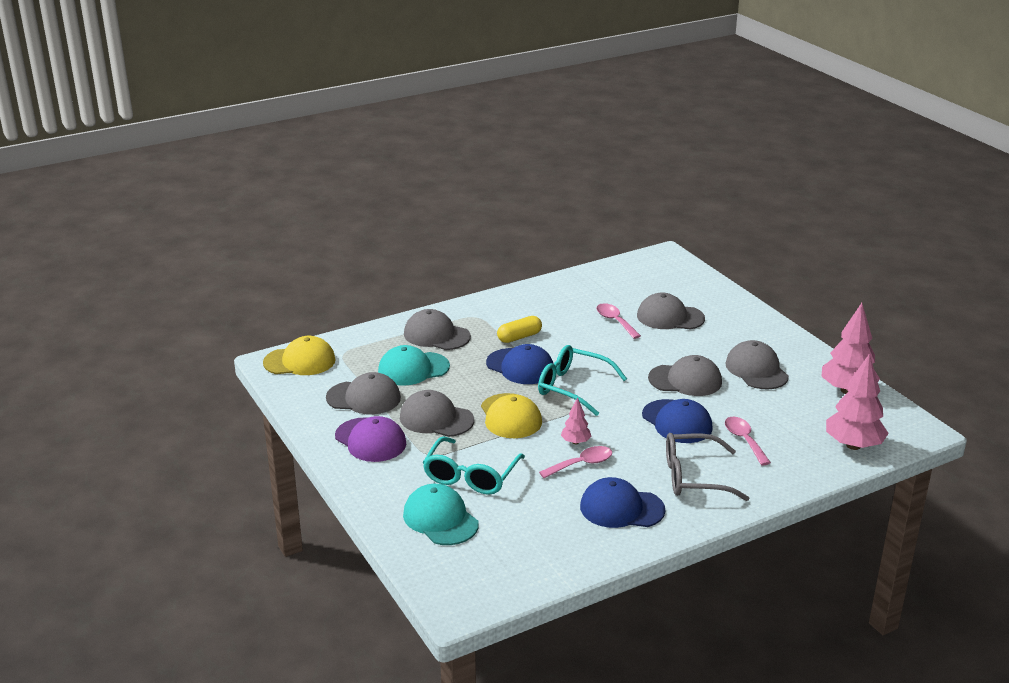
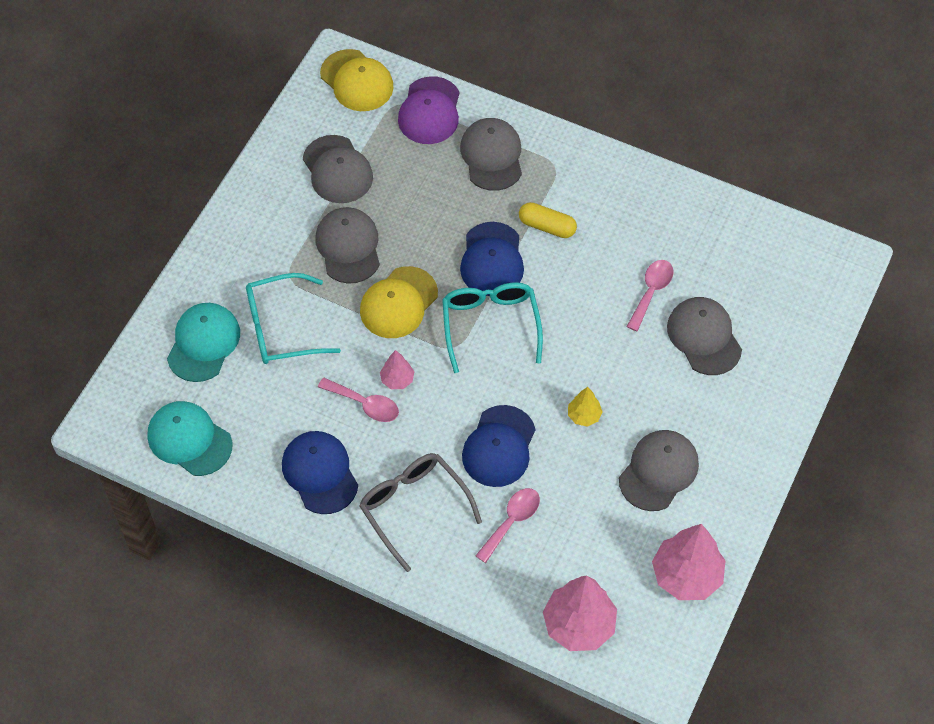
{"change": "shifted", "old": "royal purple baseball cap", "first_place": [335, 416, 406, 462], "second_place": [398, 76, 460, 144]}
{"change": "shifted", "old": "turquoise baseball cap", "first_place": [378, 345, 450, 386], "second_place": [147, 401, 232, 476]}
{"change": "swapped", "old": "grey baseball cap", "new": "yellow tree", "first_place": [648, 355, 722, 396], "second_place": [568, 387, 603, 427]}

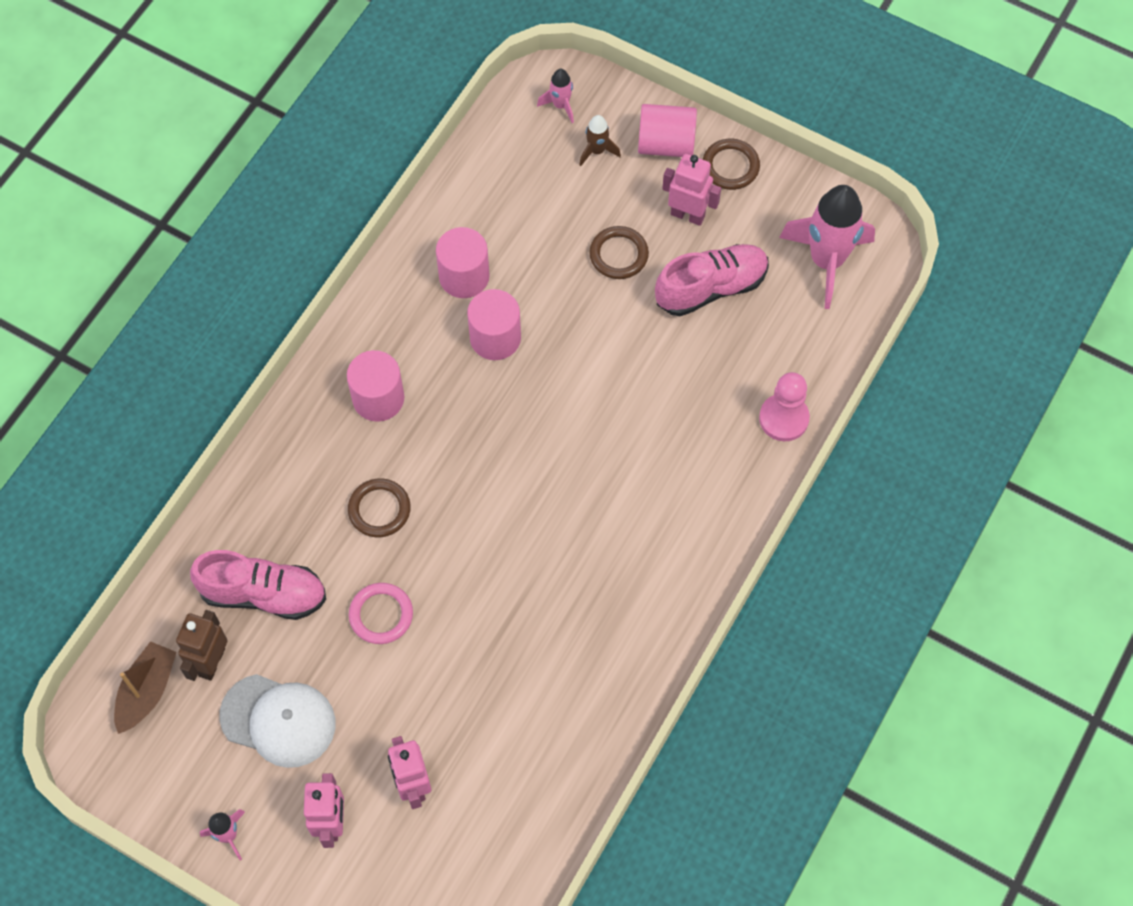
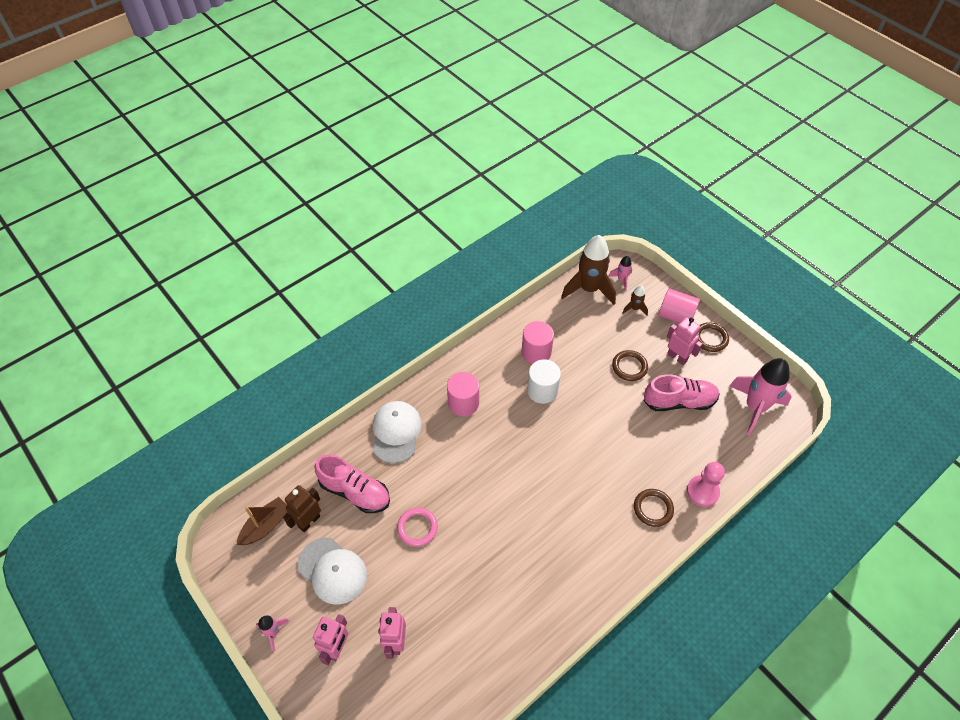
{"change": "new", "new": "white baseball cap", "second_place": [373, 401, 422, 464]}
{"change": "new", "new": "dark brown spaceship", "second_place": [561, 235, 616, 305]}
{"change": "shifted", "old": "dark brown ring", "first_place": [348, 478, 411, 537], "second_place": [634, 489, 674, 527]}
{"change": "repainted", "old": "pink cylinder", "new": "white cylinder", "first_place": [467, 289, 521, 360], "second_place": [527, 359, 561, 404]}

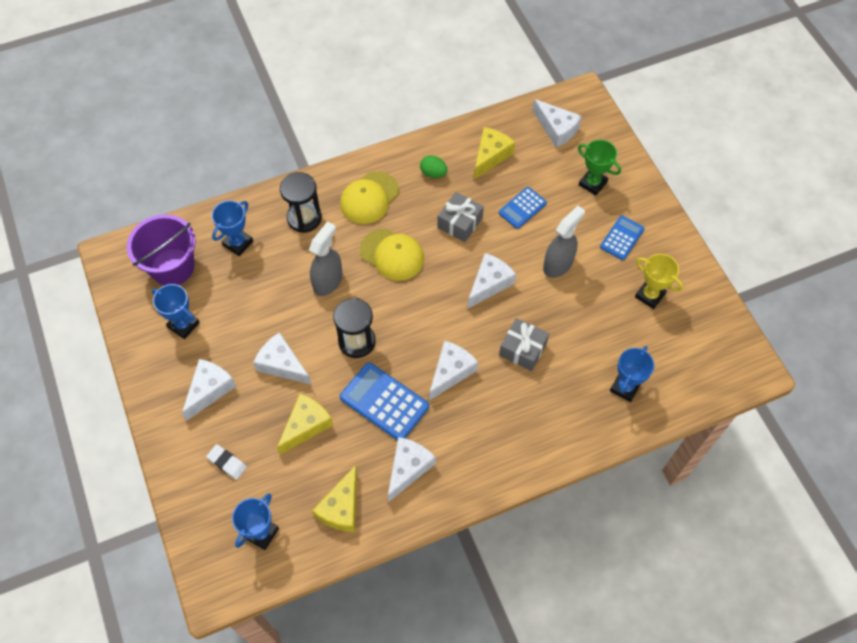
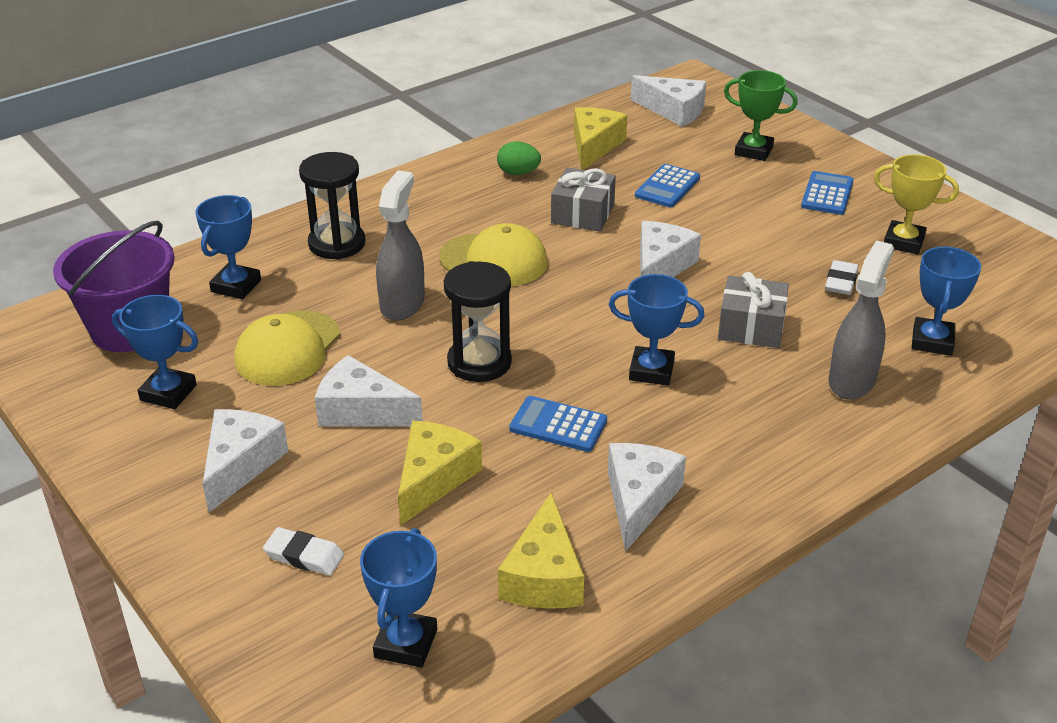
{"change": "new", "new": "white eraser", "second_place": [825, 260, 859, 295]}
{"change": "shifted", "old": "yellow baseball cap", "first_place": [340, 172, 399, 224], "second_place": [234, 311, 340, 386]}
{"change": "shifted", "old": "grey spray cleaner", "first_place": [543, 206, 585, 278], "second_place": [829, 240, 894, 400]}
{"change": "swapped", "old": "white cheese", "new": "royal blue award cup", "first_place": [429, 340, 478, 401], "second_place": [609, 274, 704, 386]}
{"change": "scaled", "old": "royal blue pocket calculator", "first_place": [340, 362, 429, 441], "second_place": [509, 396, 607, 452], "factor": 0.62}

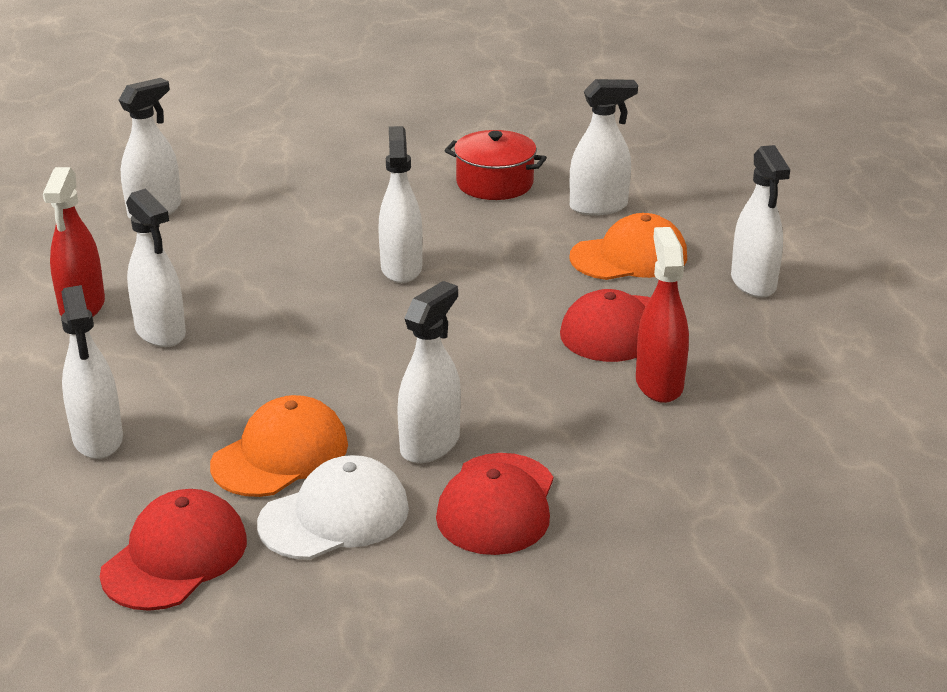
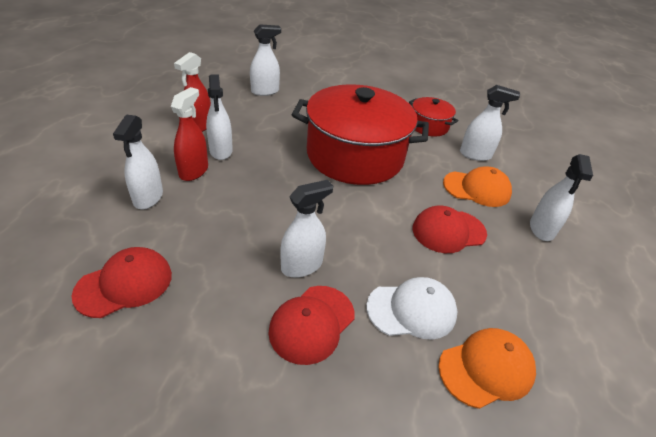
{"change": "shifted", "old": "orange baseball cap", "first_place": [210, 395, 348, 497], "second_place": [439, 328, 536, 409]}
{"change": "shifted", "old": "white baseball cap", "first_place": [257, 455, 409, 560], "second_place": [366, 277, 457, 340]}
{"change": "shifted", "old": "scarlet spray cleaner", "first_place": [636, 227, 689, 403], "second_place": [171, 87, 208, 181]}
{"change": "swapped", "old": "white spray cleaner", "new": "scarlet cooking pot", "first_place": [378, 126, 423, 283], "second_place": [292, 84, 429, 185]}

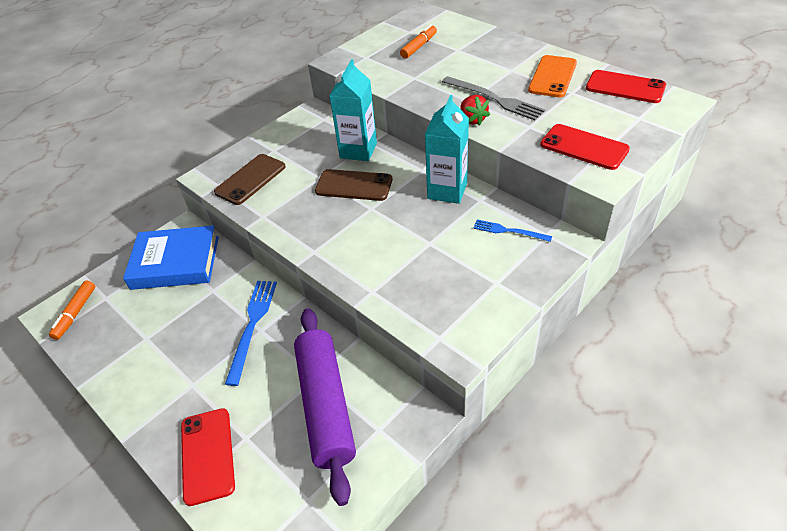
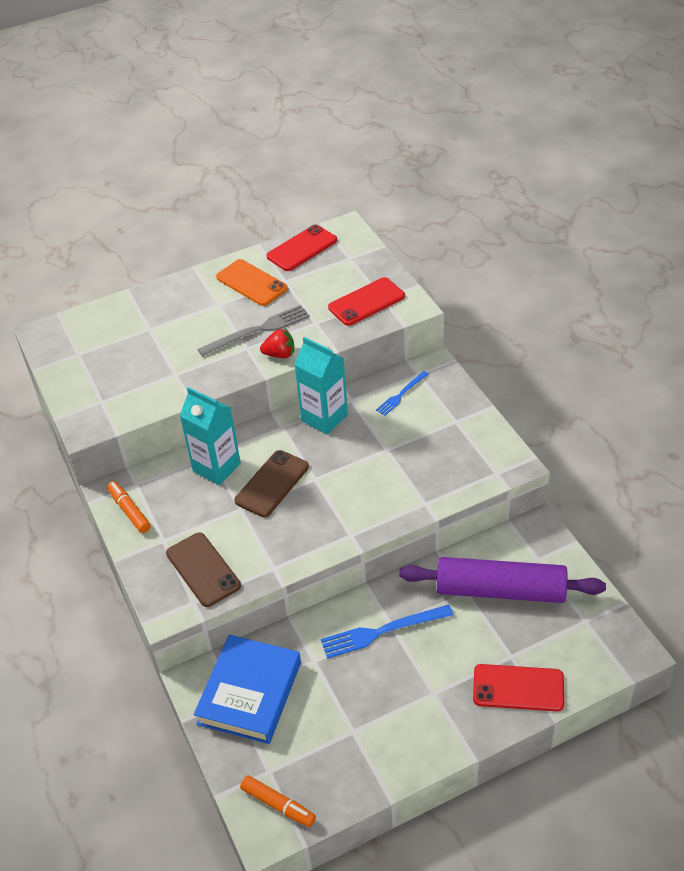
{"change": "shifted", "old": "orange marker pen", "first_place": [400, 24, 437, 59], "second_place": [107, 481, 151, 533]}
{"change": "rotated", "old": "royal blue fork", "first_place": [225, 281, 277, 386], "second_place": [321, 605, 453, 659], "degrees": -45}

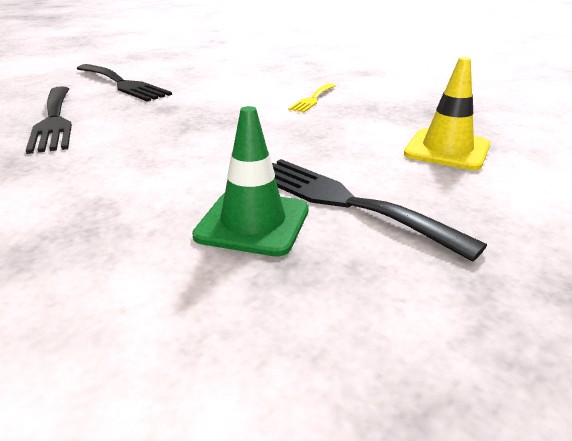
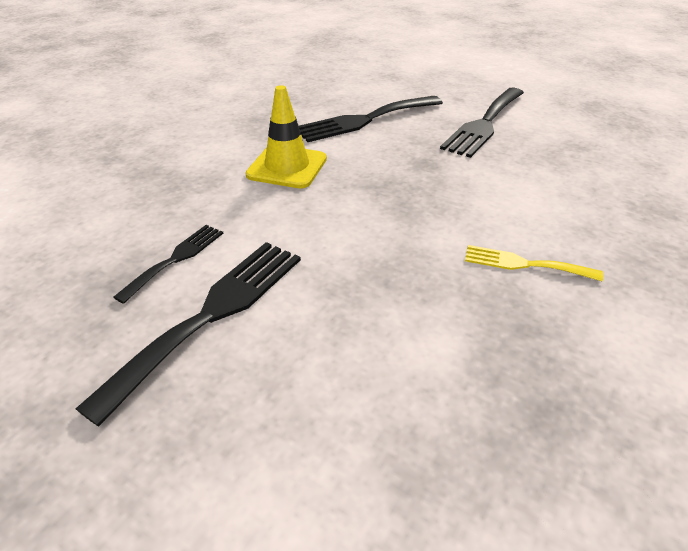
{"change": "shifted", "old": "yellow safety cone", "first_place": [404, 57, 490, 170], "second_place": [245, 85, 327, 188]}
{"change": "swapped", "old": "green safety cone", "new": "black fork", "first_place": [192, 106, 309, 256], "second_place": [113, 225, 224, 304]}

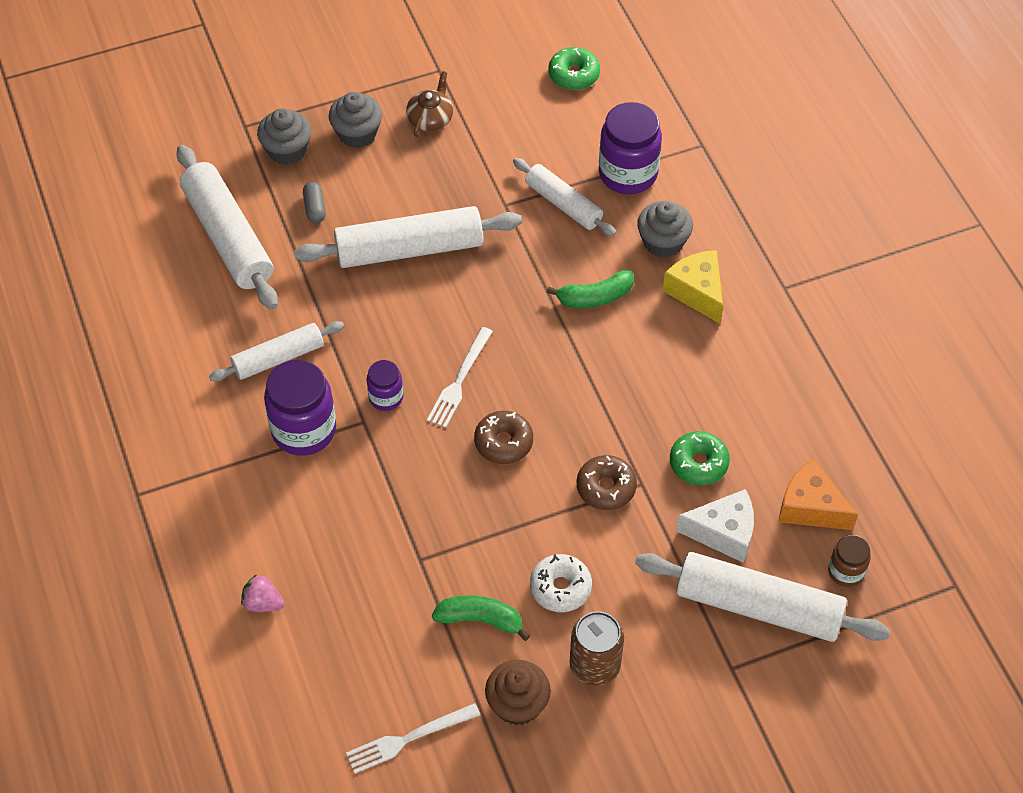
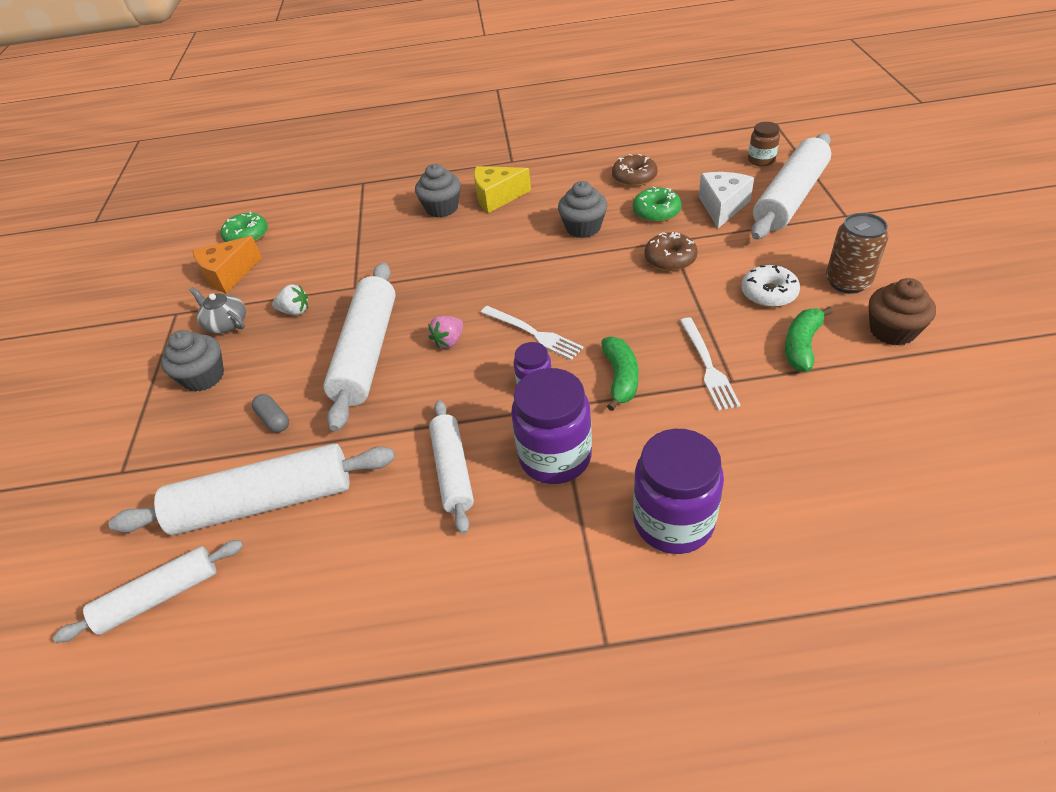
{"change": "new", "new": "white strawberry", "second_place": [272, 284, 308, 315]}
{"change": "shifted", "old": "pink strawberry", "first_place": [241, 574, 284, 612], "second_place": [428, 316, 463, 348]}
{"change": "shifted", "old": "grey cupcake", "first_place": [257, 108, 311, 165], "second_place": [558, 181, 607, 238]}
{"change": "shifted", "old": "white fork", "first_place": [346, 703, 480, 774], "second_place": [680, 317, 741, 411]}
{"change": "shifted", "old": "dark brown donut", "first_place": [474, 411, 533, 464], "second_place": [612, 154, 657, 187]}
{"change": "shifted", "old": "white dough roller", "first_place": [513, 158, 616, 236], "second_place": [53, 540, 243, 643]}
{"change": "shifted", "old": "green banana fruit", "first_place": [547, 270, 634, 308], "second_place": [601, 336, 638, 411]}
{"change": "shifted", "old": "royal purple preserve jar", "first_place": [599, 102, 662, 194], "second_place": [633, 429, 724, 554]}
{"change": "shifted", "old": "orange cheese", "first_place": [779, 459, 858, 530], "second_place": [193, 236, 262, 293]}
{"change": "repainted", "old": "dark brown china teapot", "new": "grey china teapot", "first_place": [406, 71, 453, 137], "second_place": [190, 287, 246, 333]}
{"change": "rotated", "old": "grey pill shape", "first_place": [303, 182, 326, 223], "second_place": [252, 394, 289, 433], "degrees": 45}

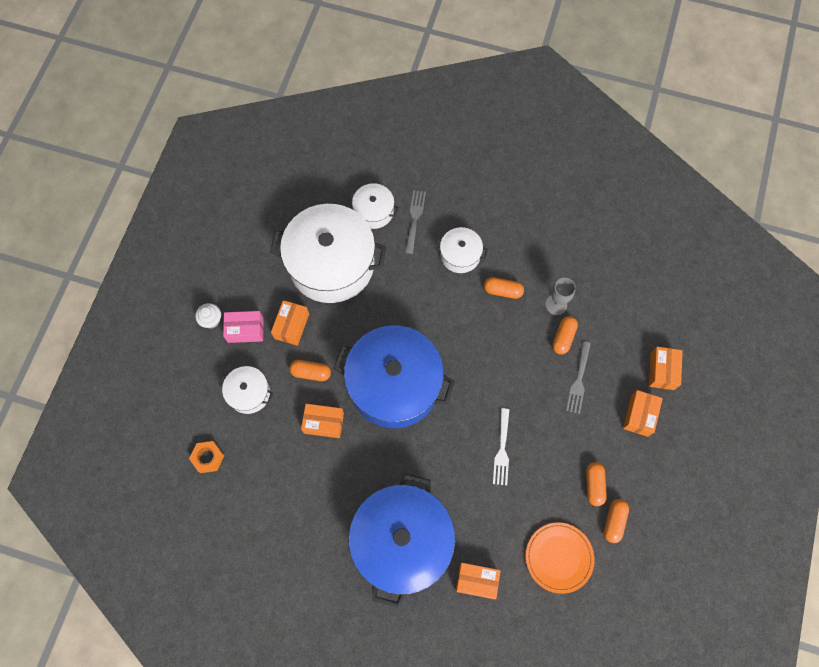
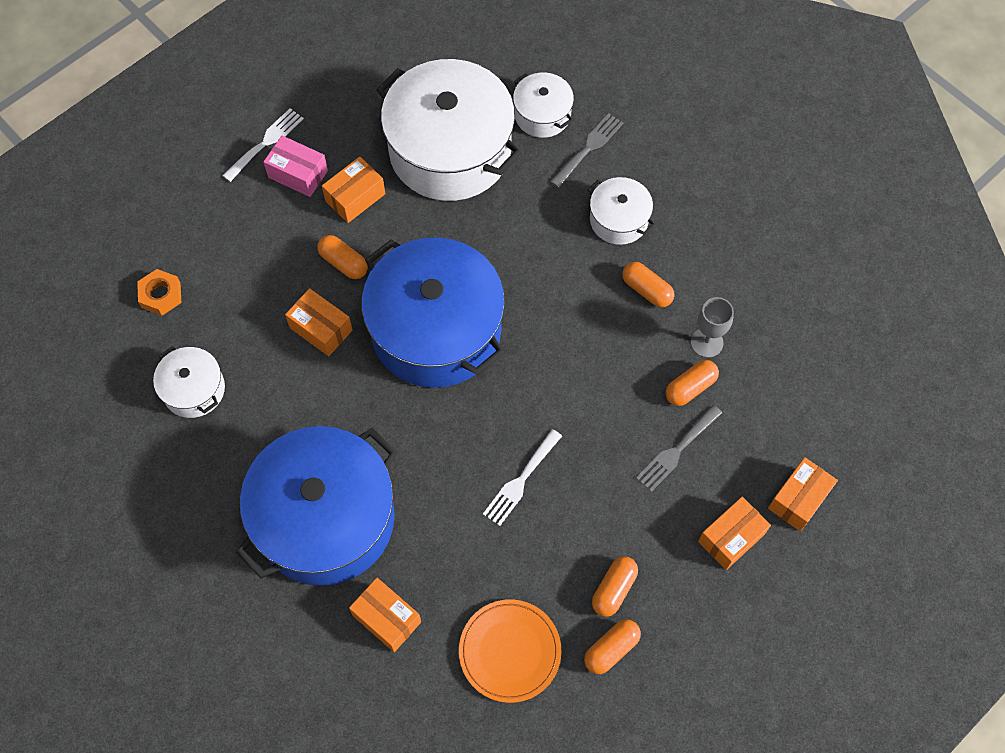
{"change": "shifted", "old": "white cooking pot", "first_place": [218, 366, 273, 414], "second_place": [153, 346, 225, 418]}
{"change": "swapped", "old": "white cupcake", "new": "white fork", "first_place": [195, 303, 221, 328], "second_place": [222, 108, 304, 182]}

